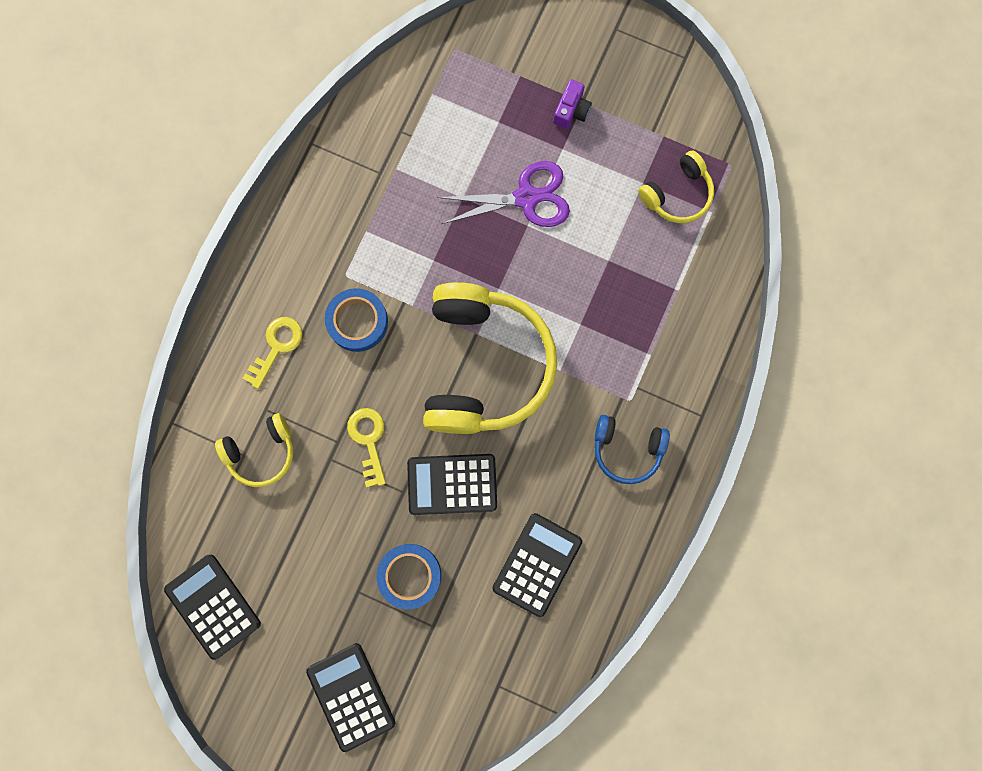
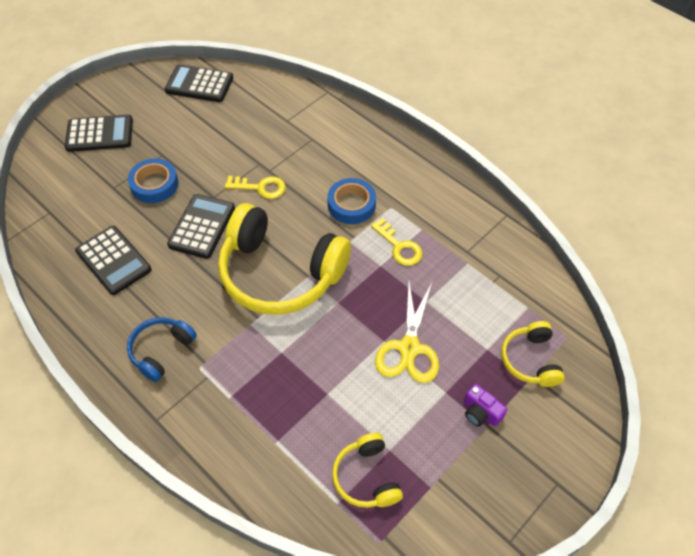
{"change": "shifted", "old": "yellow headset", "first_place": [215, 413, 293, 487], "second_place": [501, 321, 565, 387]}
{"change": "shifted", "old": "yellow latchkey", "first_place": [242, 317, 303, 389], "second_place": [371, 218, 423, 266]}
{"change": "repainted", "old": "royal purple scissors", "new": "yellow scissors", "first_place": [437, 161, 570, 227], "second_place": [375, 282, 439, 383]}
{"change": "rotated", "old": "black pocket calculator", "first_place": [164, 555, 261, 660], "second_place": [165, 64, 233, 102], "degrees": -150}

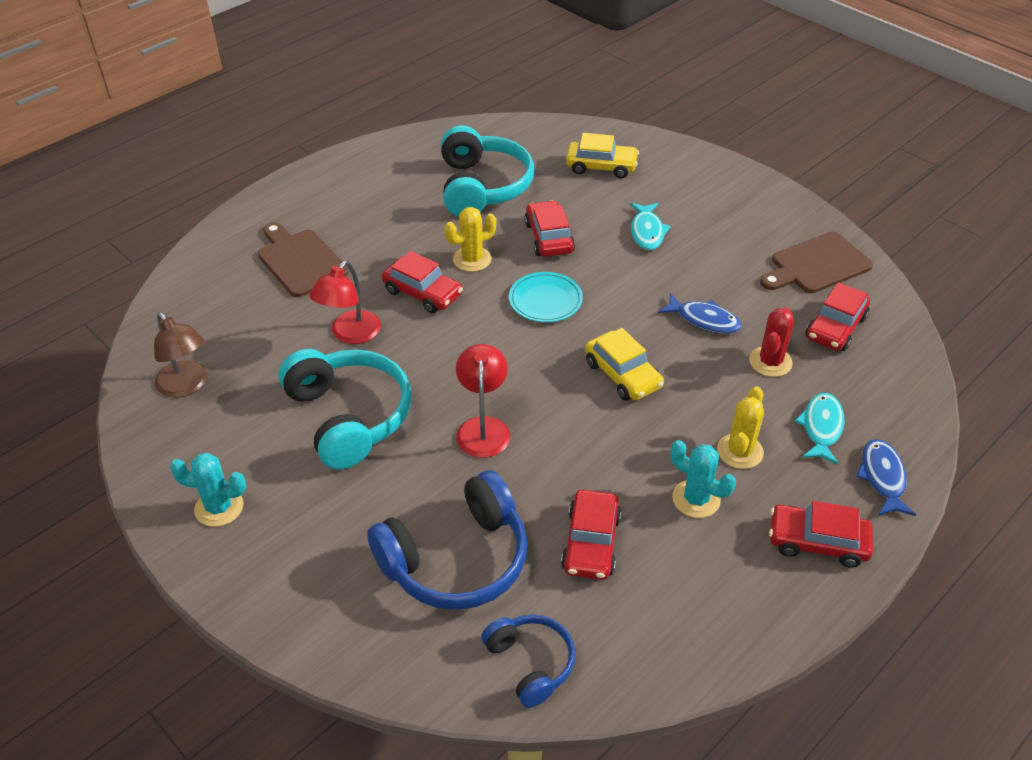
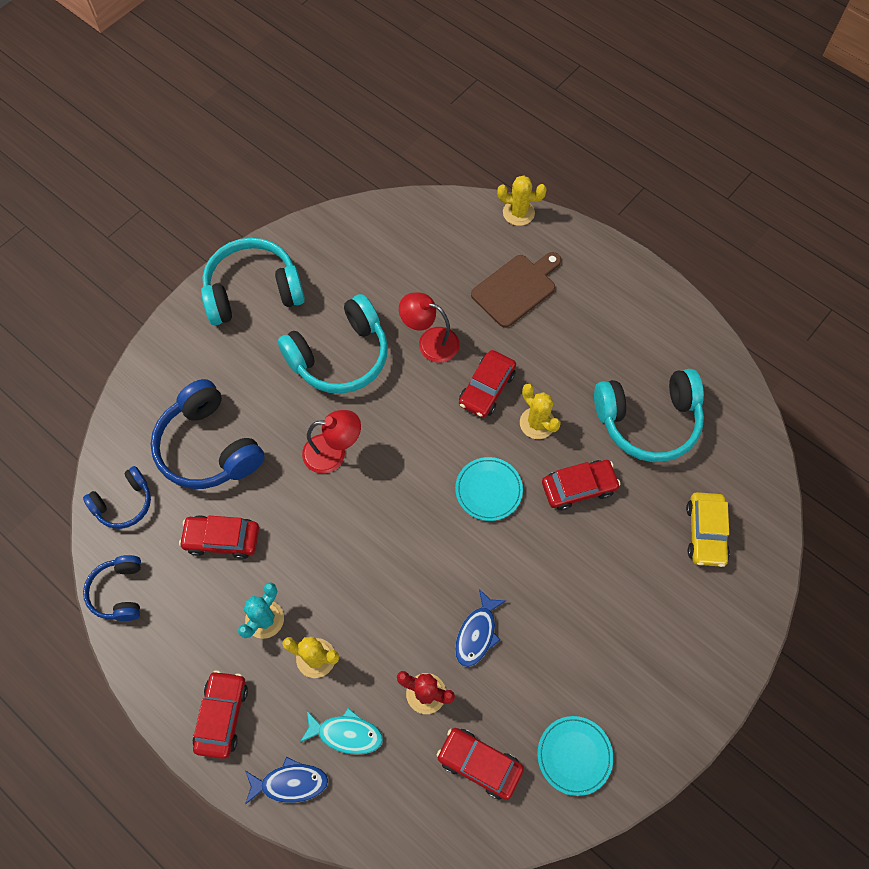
{"change": "gone", "old": "dark brown lamp", "first_place": [154, 312, 207, 398]}
{"change": "gone", "old": "yellow automobile", "first_place": [585, 328, 664, 401]}
{"change": "gone", "old": "turquoise fish", "first_place": [630, 203, 671, 250]}
{"change": "new", "new": "royal blue headset", "second_place": [83, 555, 141, 621]}
{"change": "new", "new": "yellow prickly plant", "second_place": [497, 175, 547, 226]}
{"change": "swapped", "old": "turquoise prickly plant", "new": "turquoise headset", "first_place": [170, 453, 246, 527], "second_place": [201, 238, 305, 326]}
{"change": "swapped", "old": "dark brown cutting board", "new": "turquoise flat dish", "first_place": [760, 232, 873, 293], "second_place": [537, 716, 613, 796]}

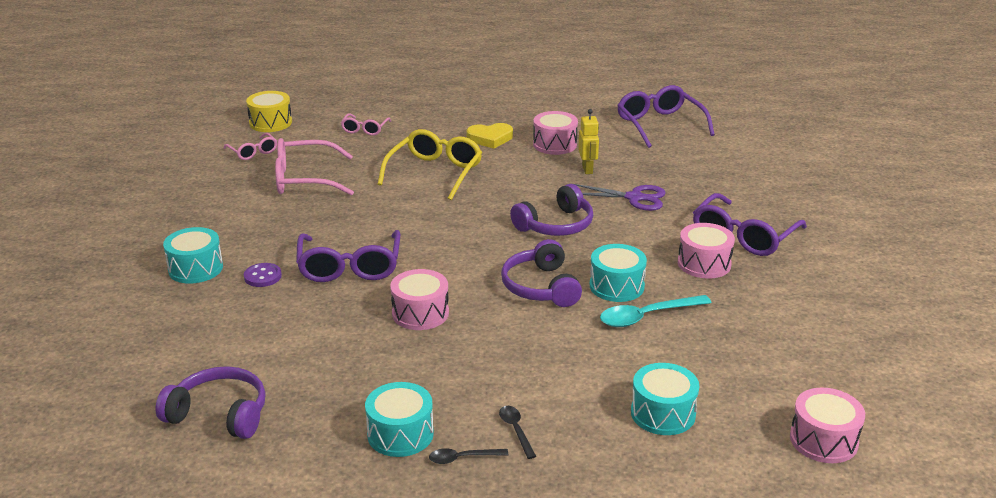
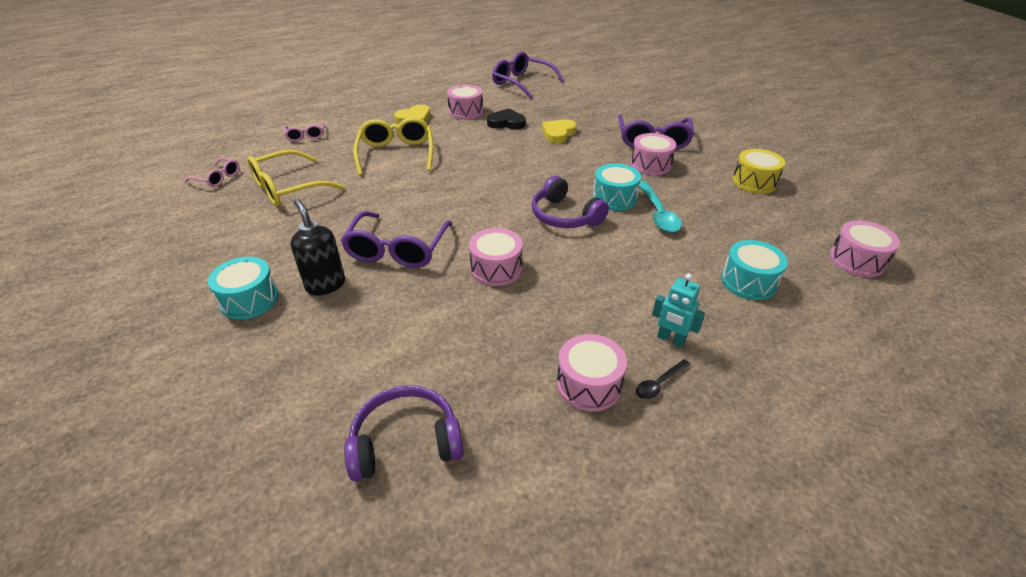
{"change": "gone", "old": "royal purple headset", "first_place": [510, 184, 593, 236]}
{"change": "shifted", "old": "yellow toy drum", "first_place": [246, 91, 292, 132], "second_place": [733, 149, 785, 194]}
{"change": "swapped", "old": "royal purple button", "new": "black soap pump", "first_place": [244, 263, 282, 287], "second_place": [291, 199, 345, 295]}
{"change": "swapped", "old": "black spoon", "new": "turquoise robot", "first_place": [499, 406, 536, 459], "second_place": [652, 273, 705, 347]}
{"change": "swapped", "old": "royal purple scissors", "new": "yellow heart shape", "first_place": [574, 184, 666, 211], "second_place": [542, 119, 577, 143]}
{"change": "swapped", "old": "yellow robot", "new": "black heart shape", "first_place": [578, 109, 599, 174], "second_place": [487, 108, 526, 130]}
{"change": "repainted", "old": "pink glasses", "new": "yellow glasses", "first_place": [275, 138, 354, 196], "second_place": [247, 150, 345, 206]}
{"change": "repainted", "old": "turquoise toy drum", "new": "pink toy drum", "first_place": [365, 382, 434, 457], "second_place": [557, 334, 627, 412]}
{"change": "rotated", "old": "royal purple glasses", "first_place": [296, 230, 400, 282], "second_place": [341, 211, 453, 268], "degrees": 45}
{"change": "rotated", "old": "turquoise spoon", "first_place": [600, 295, 712, 327], "second_place": [639, 181, 682, 232], "degrees": -45}

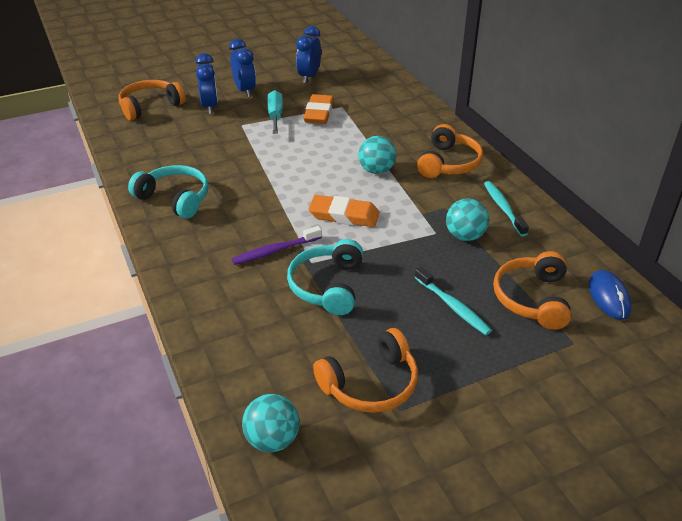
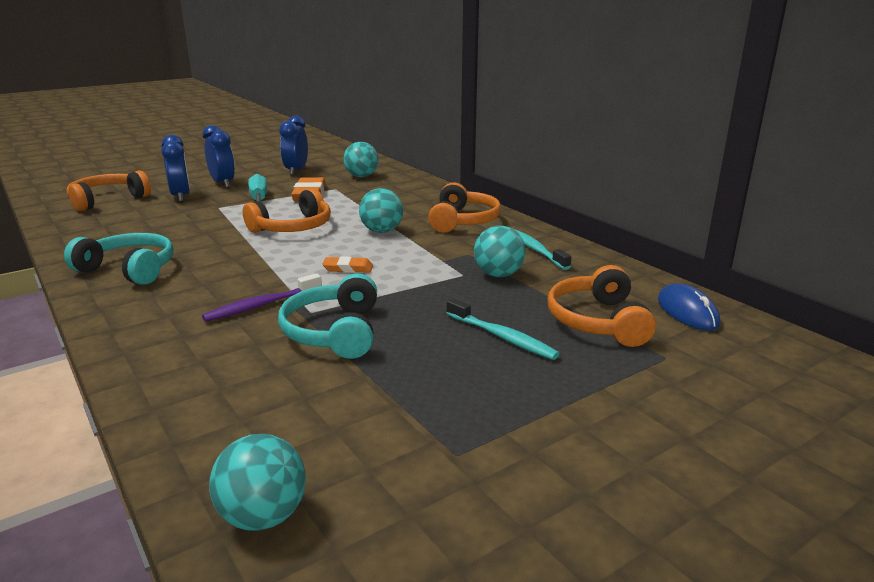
{"change": "new", "new": "turquoise play ball", "second_place": [343, 142, 379, 177]}
{"change": "shifted", "old": "orange headset", "first_place": [313, 328, 418, 413], "second_place": [243, 189, 331, 233]}
{"change": "scaled", "old": "orange eraser", "first_place": [308, 195, 379, 227], "second_place": [322, 256, 373, 273], "factor": 0.57}

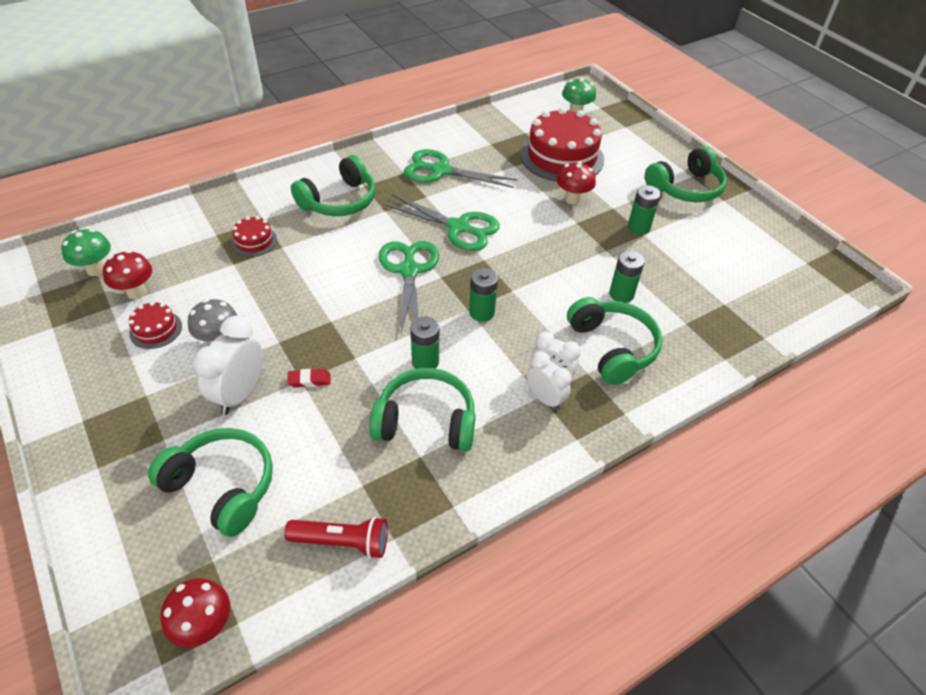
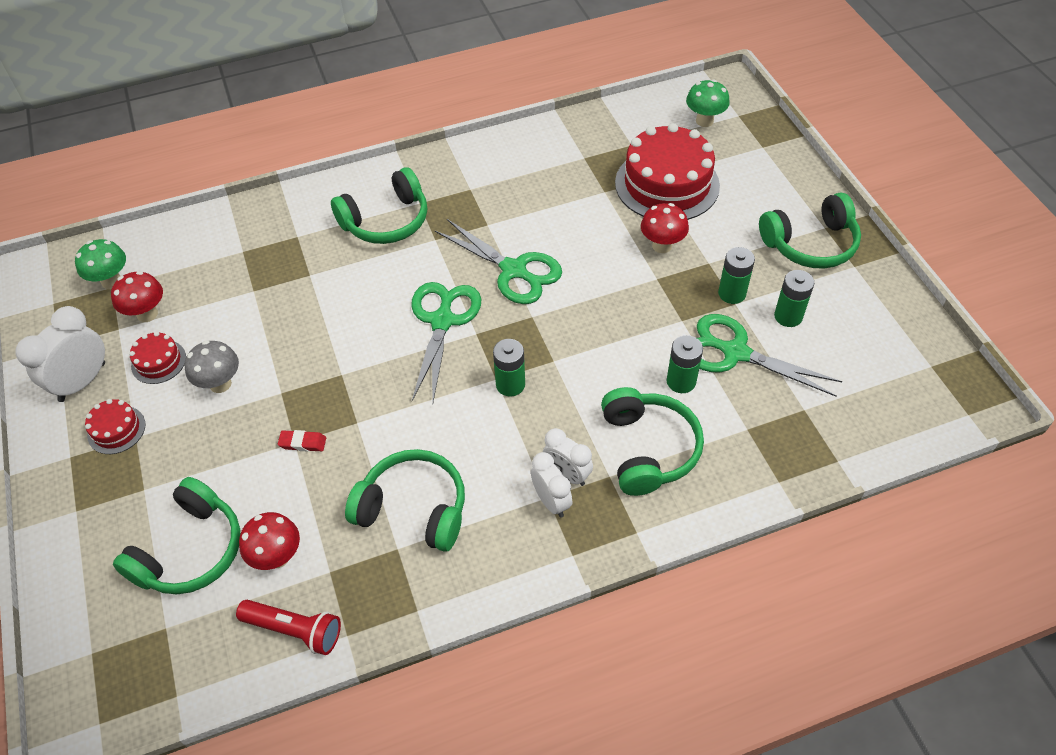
{"change": "shifted", "old": "scarlet toadstool", "first_place": [160, 578, 230, 647], "second_place": [239, 512, 300, 570]}
{"change": "shifted", "old": "white alarm clock", "first_place": [193, 316, 263, 415], "second_place": [15, 306, 105, 402]}
{"change": "shifted", "old": "scarlet gateau", "first_place": [231, 216, 277, 257], "second_place": [85, 399, 146, 454]}
{"change": "shifted", "old": "green scissors", "first_place": [404, 149, 517, 188], "second_place": [697, 314, 842, 397]}
{"change": "shifted", "old": "green battery", "first_place": [411, 317, 439, 369], "second_place": [774, 270, 814, 327]}
{"change": "rotated", "old": "green headset", "first_place": [148, 428, 273, 537], "second_place": [113, 477, 241, 594], "degrees": 75}

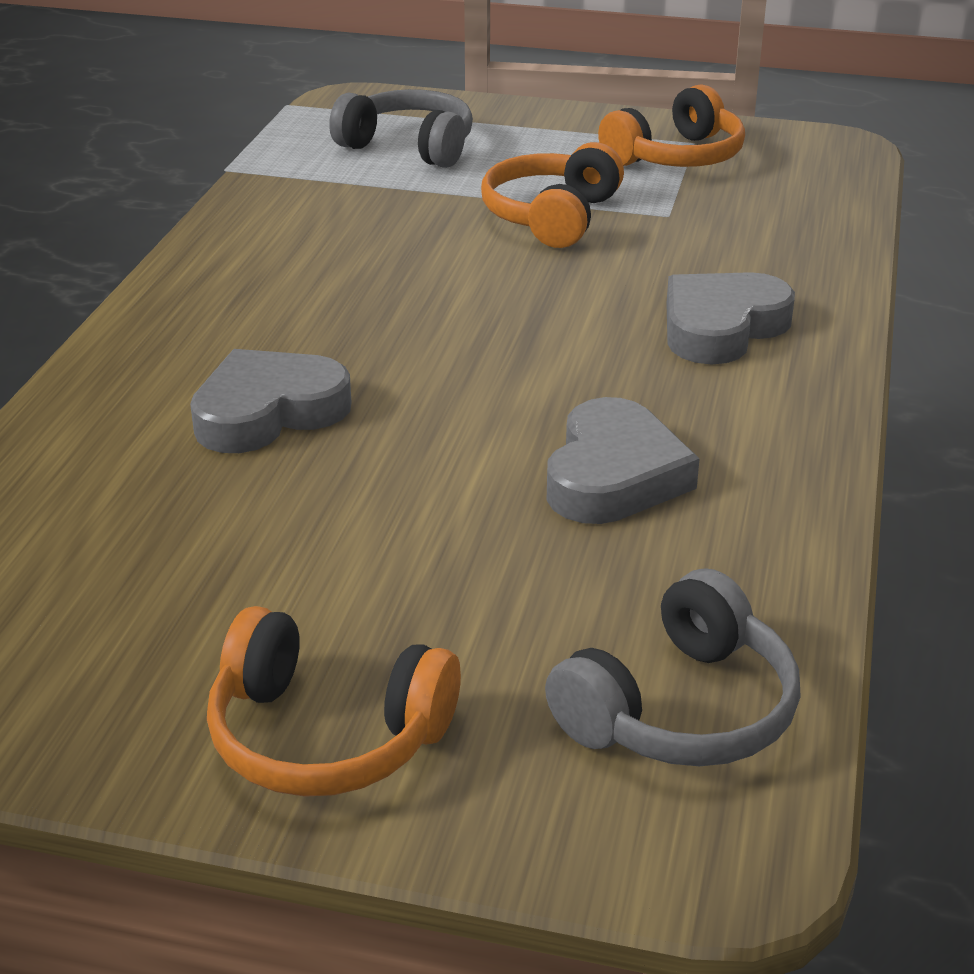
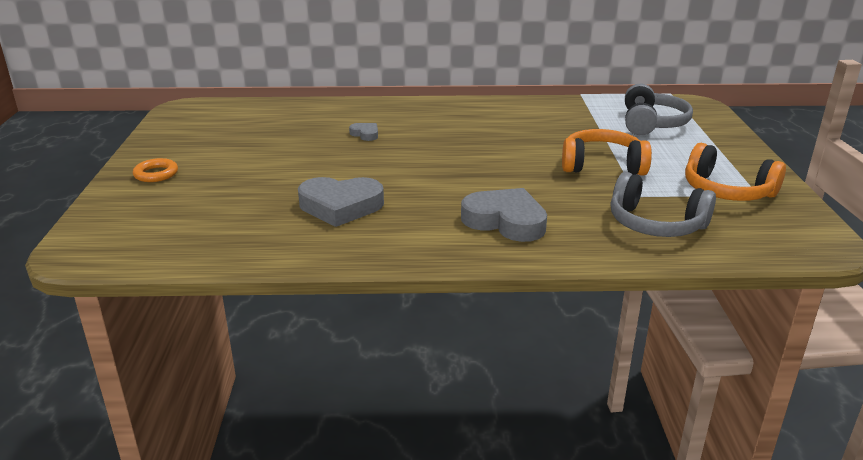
{"change": "shifted", "old": "grey headset", "first_place": [545, 568, 801, 766], "second_place": [611, 172, 716, 237]}
{"change": "swapped", "old": "orange headset", "new": "orange ring", "first_place": [207, 606, 461, 797], "second_place": [133, 158, 178, 182]}
{"change": "scaled", "old": "grey heart shape", "first_place": [190, 349, 352, 453], "second_place": [349, 123, 378, 141], "factor": 0.48}

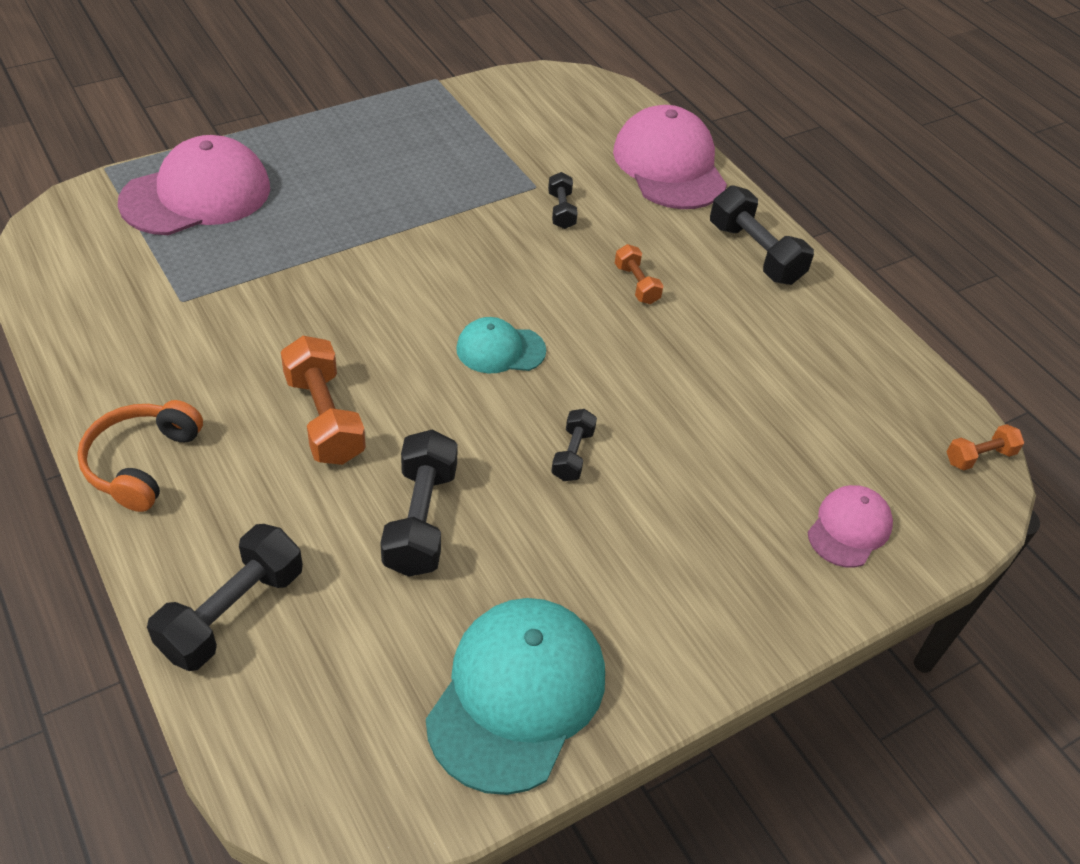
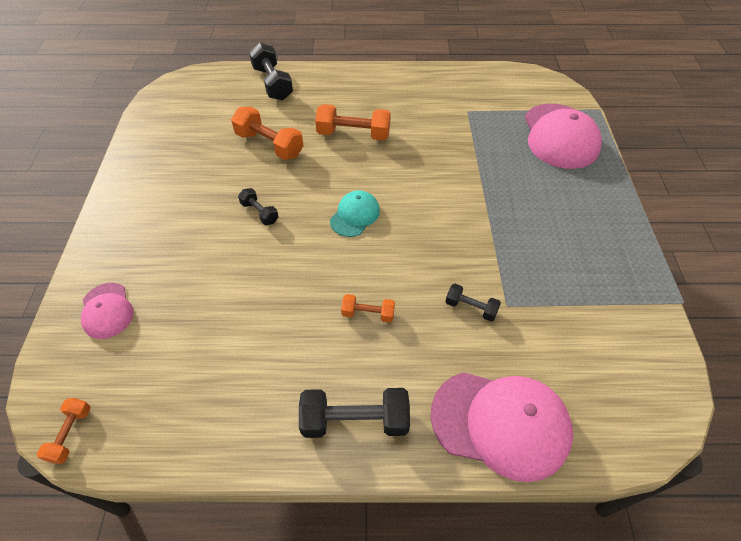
{"change": "gone", "old": "orange headset", "first_place": [77, 400, 203, 512]}
{"change": "gone", "old": "turquoise baseball cap", "first_place": [426, 598, 605, 795]}
{"change": "repainted", "old": "black free weight", "new": "orange free weight", "first_place": [380, 430, 458, 577], "second_place": [231, 107, 304, 160]}

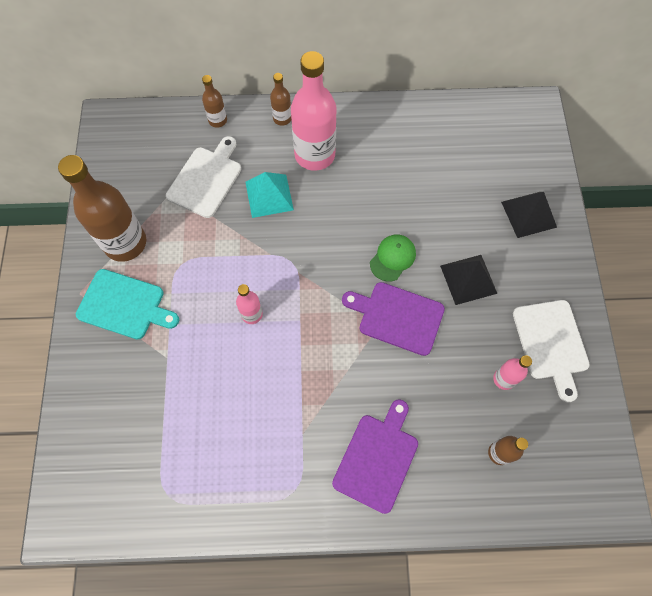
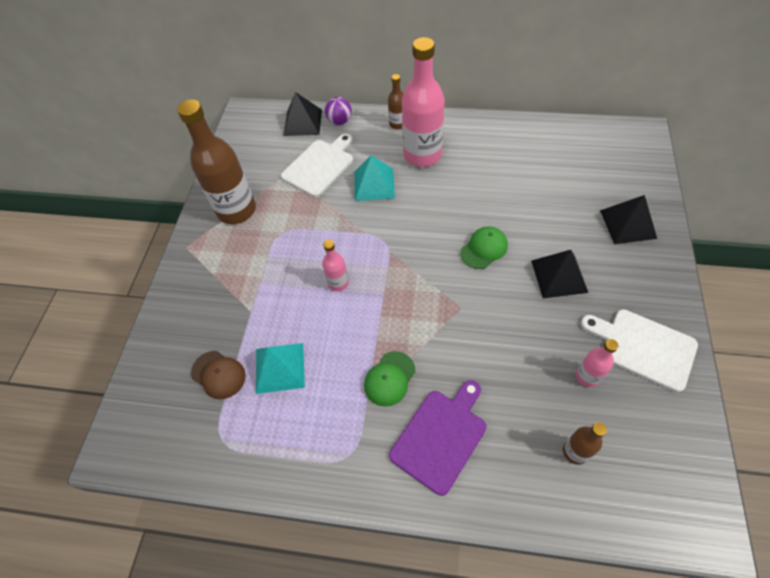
{"change": "gone", "old": "turquoise cutting board", "first_place": [76, 269, 179, 339]}
{"change": "gone", "old": "royal purple cutting board", "first_place": [342, 282, 445, 356]}
{"change": "new", "new": "dark brown baseball cap", "second_place": [191, 351, 246, 399]}
{"change": "new", "new": "turquoise pyramid", "second_place": [256, 343, 305, 394]}
{"change": "new", "new": "black pyramid", "second_place": [283, 92, 322, 136]}
{"change": "new", "new": "green baseball cap", "second_place": [364, 351, 416, 407]}
{"change": "swapped", "old": "dark brown bottle", "new": "royal purple play ball", "first_place": [202, 75, 227, 128], "second_place": [325, 97, 352, 125]}
{"change": "rotated", "old": "white cutting board", "first_place": [513, 300, 590, 402], "second_place": [581, 309, 698, 392], "degrees": 120}

